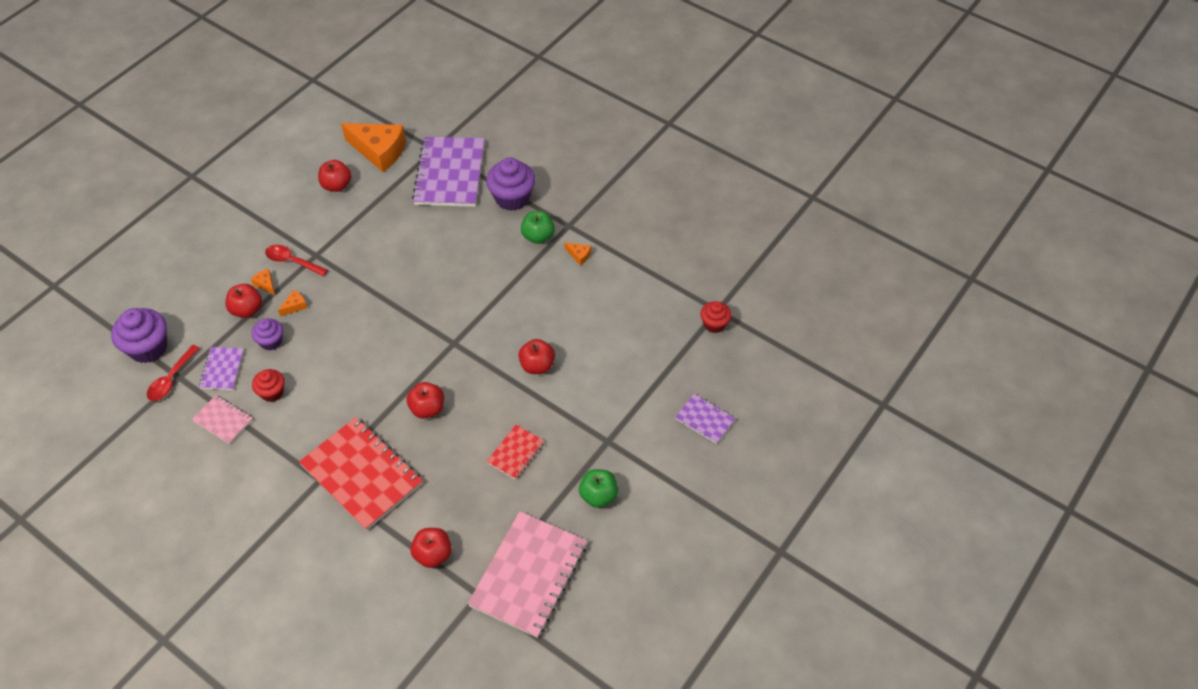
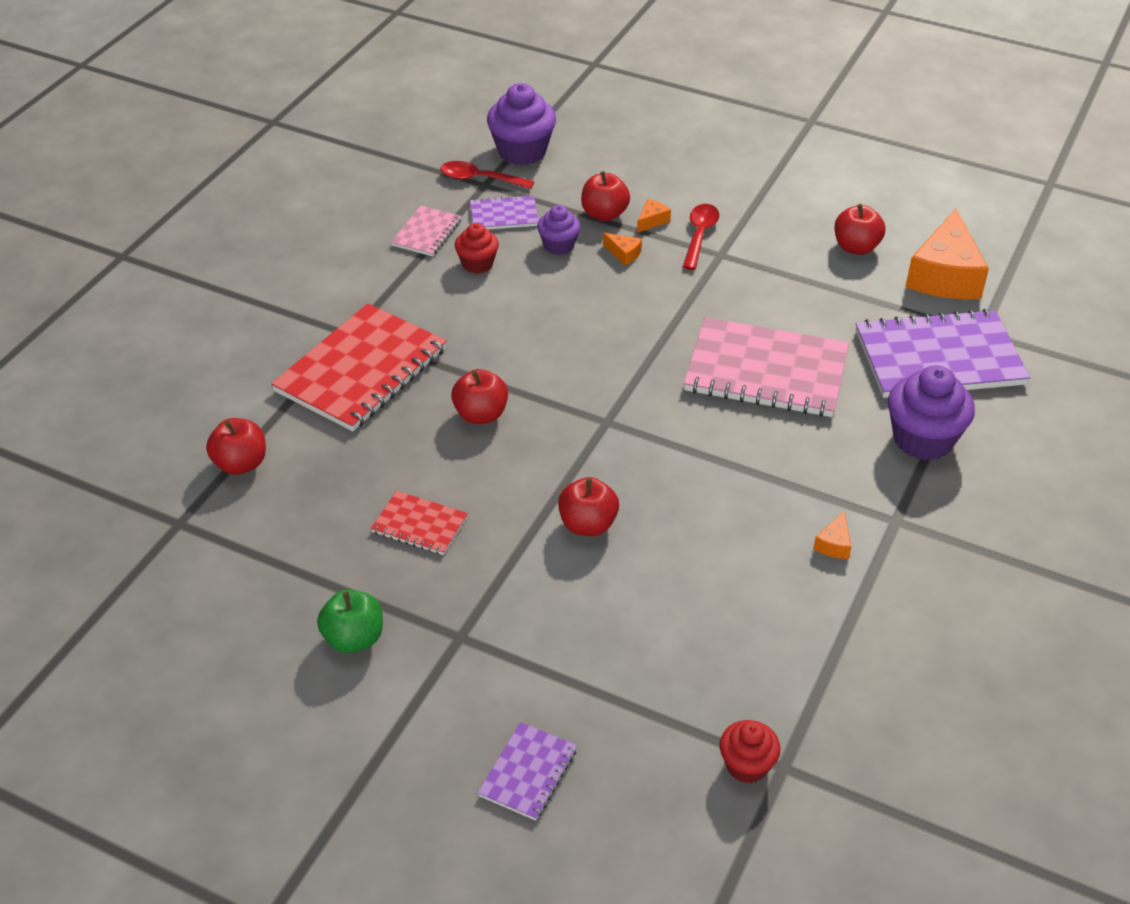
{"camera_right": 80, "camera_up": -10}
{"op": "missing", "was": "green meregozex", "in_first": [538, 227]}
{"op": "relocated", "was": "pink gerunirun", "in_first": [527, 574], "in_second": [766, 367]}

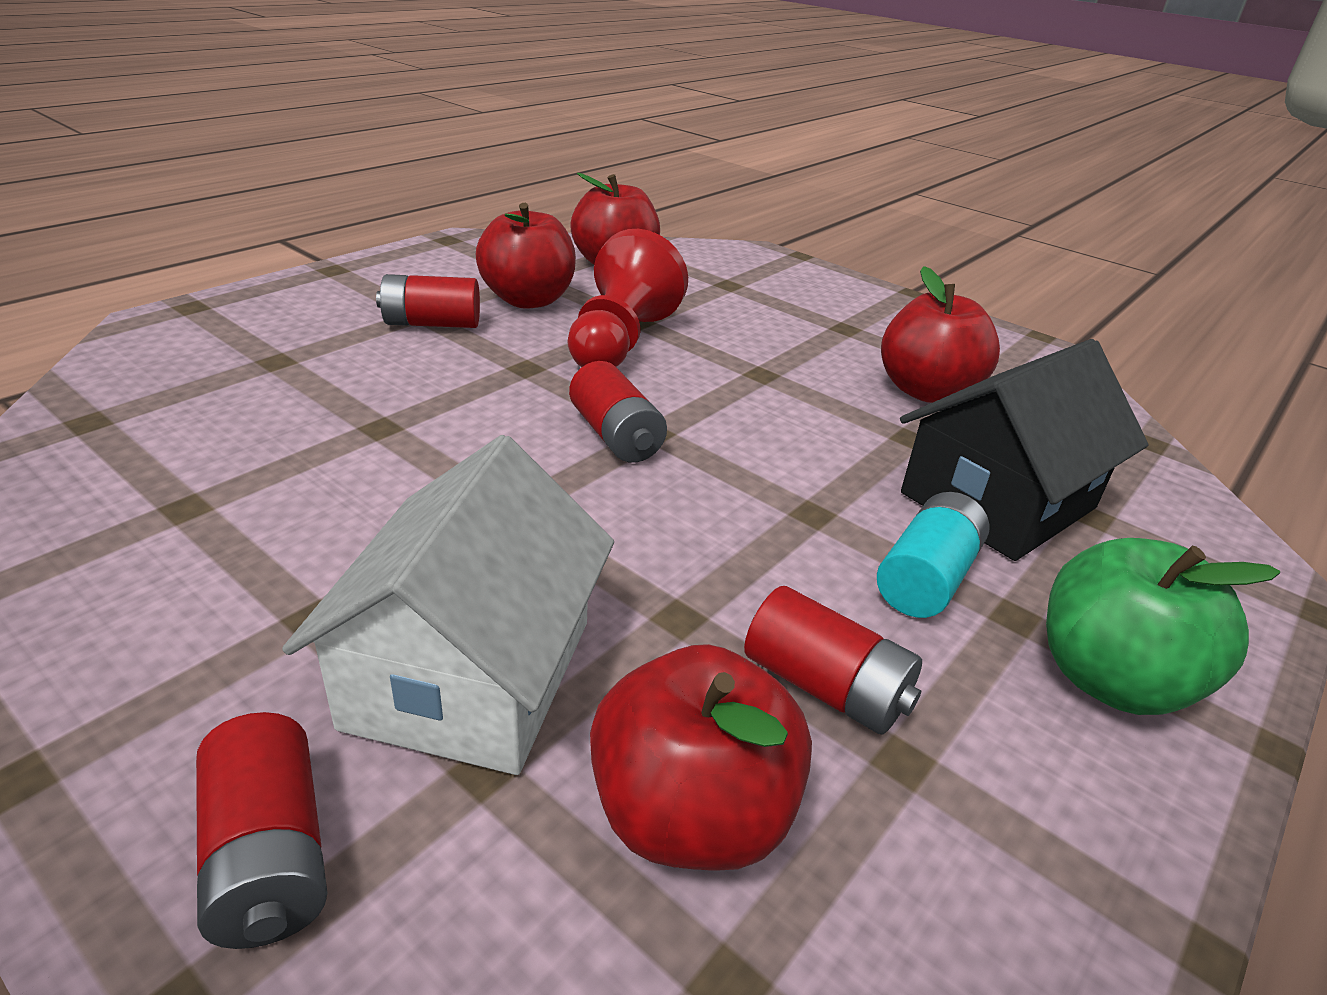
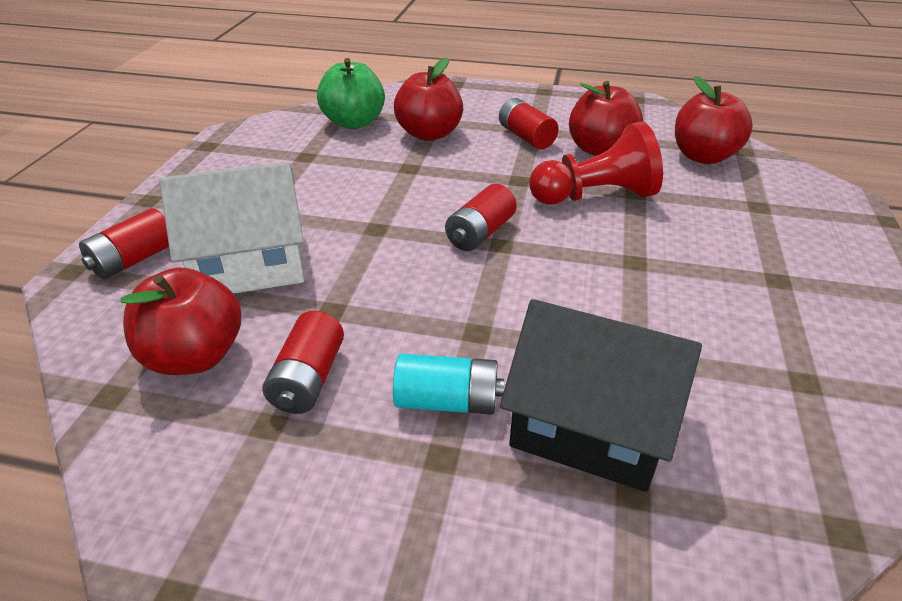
{"camera_right": 65, "camera_up": 5}
{"op": "relocated", "was": "red meregozex", "in_first": [940, 334], "in_second": [428, 99]}
{"op": "relocated", "was": "green meregozex", "in_first": [1163, 626], "in_second": [351, 93]}

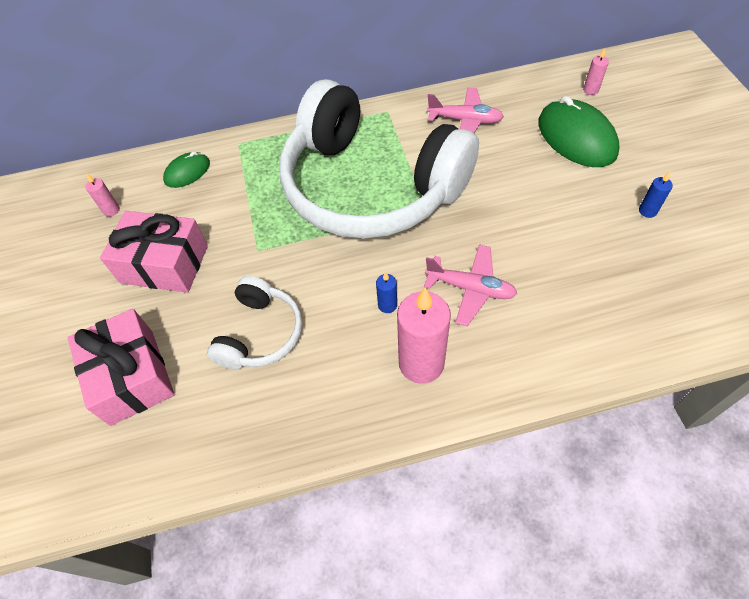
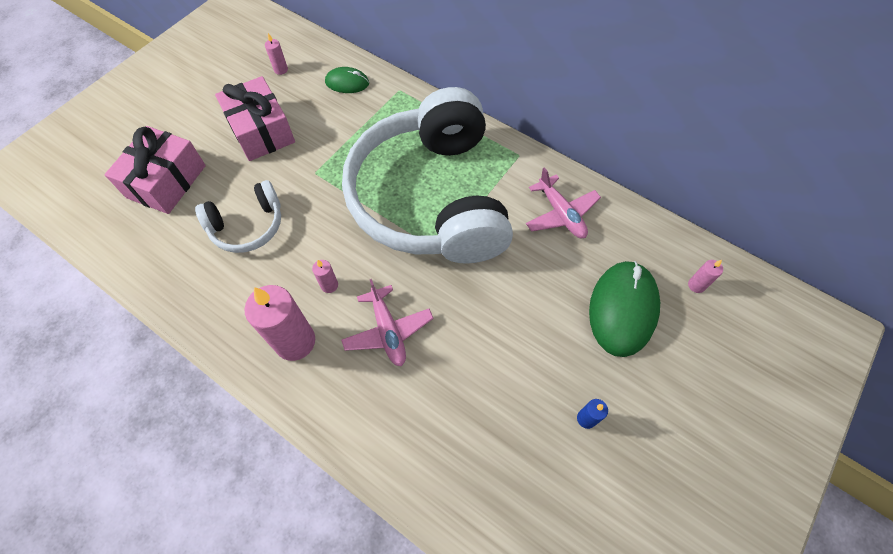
{"camera_right": 45, "camera_up": 5}
{"op": "colour", "was": "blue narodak", "now": "pink narodak", "in_first": [386, 292], "in_second": [325, 276]}

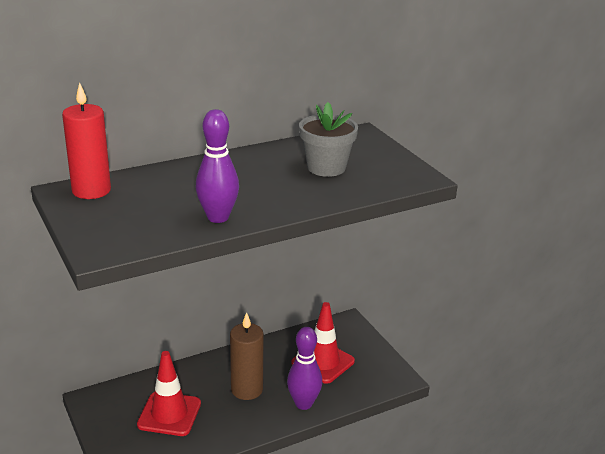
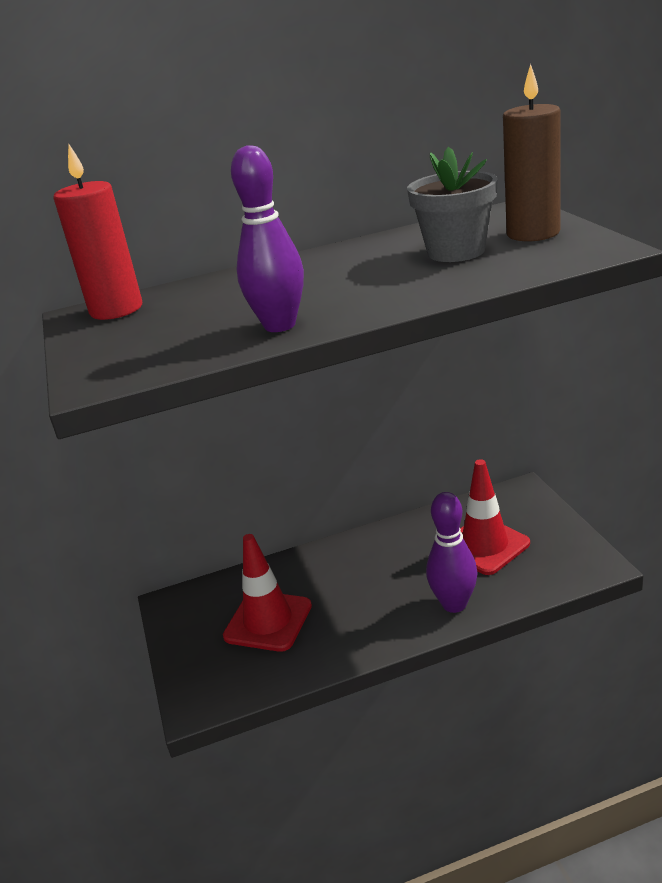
{"camera_right": 15, "camera_up": 0}
{"op": "relocated", "was": "brown narodak", "in_first": [247, 356], "in_second": [532, 152]}

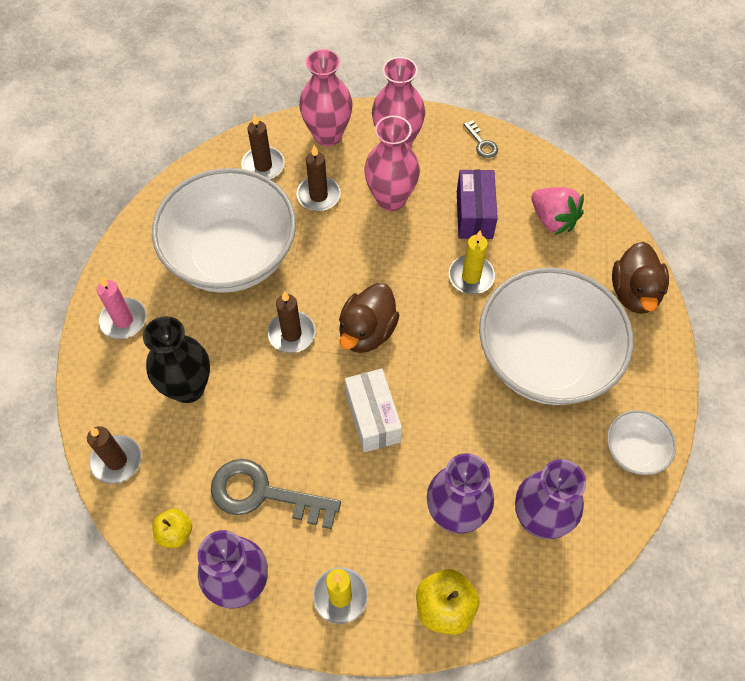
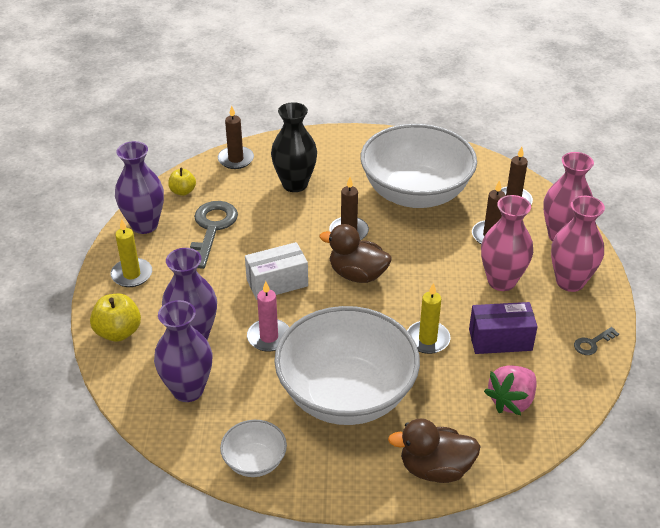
{"camera_right": 85, "camera_up": -20}
{"op": "relocated", "was": "pink narodak", "in_first": [122, 308], "in_second": [268, 316]}

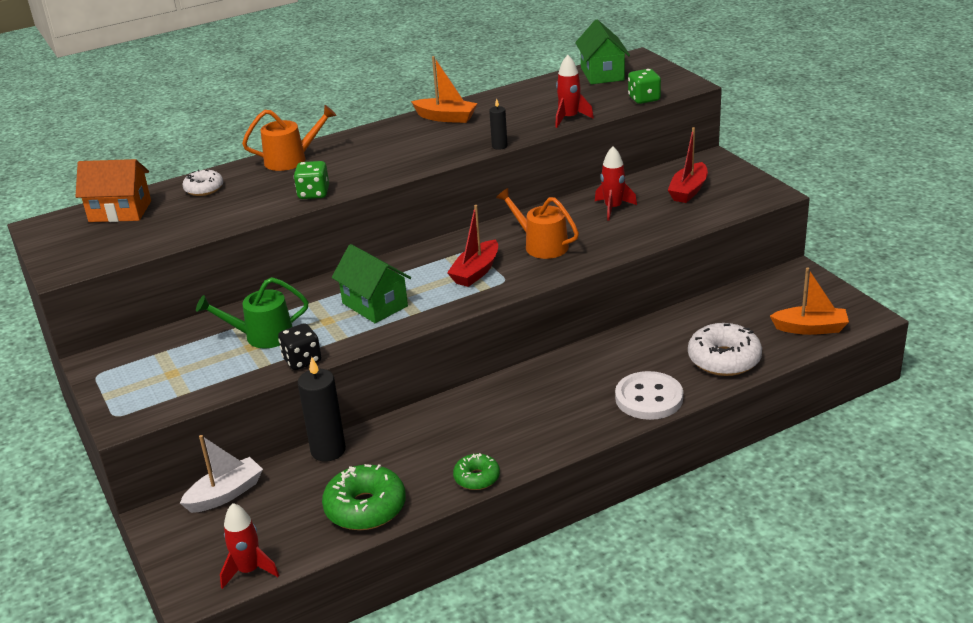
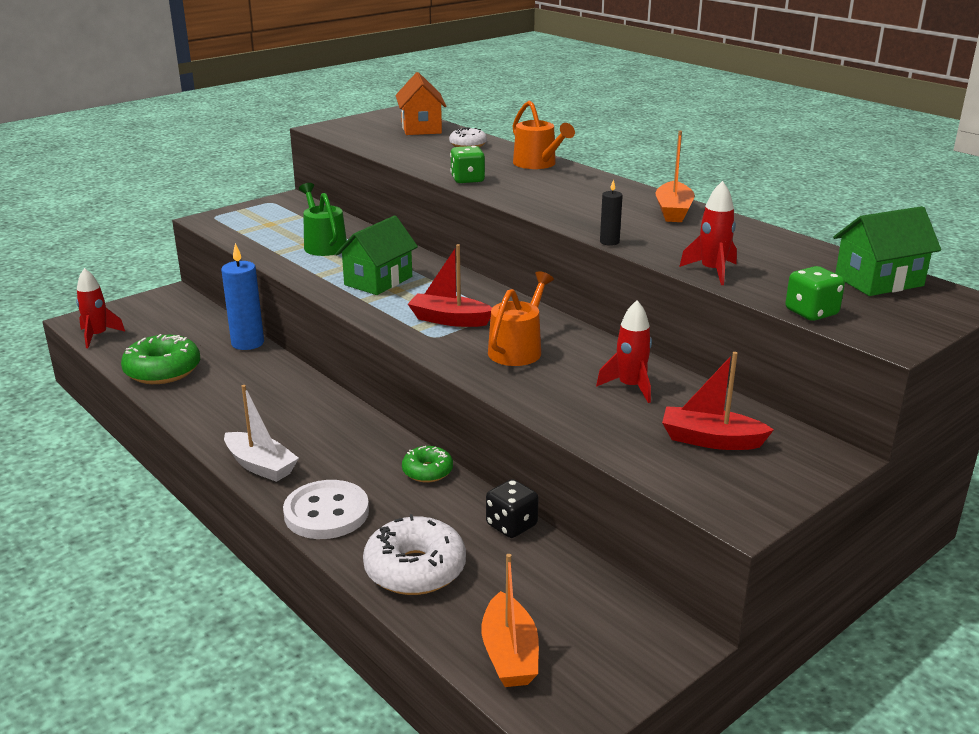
{"camera_right": 75, "camera_up": -5}
{"op": "relocated", "was": "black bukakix", "in_first": [299, 346], "in_second": [512, 508]}
{"op": "colour", "was": "black narodak", "now": "blue narodak", "in_first": [322, 409], "in_second": [242, 296]}
{"op": "relocated", "was": "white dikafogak", "in_first": [221, 474], "in_second": [261, 433]}
{"op": "relocated", "was": "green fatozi", "in_first": [476, 471], "in_second": [427, 464]}

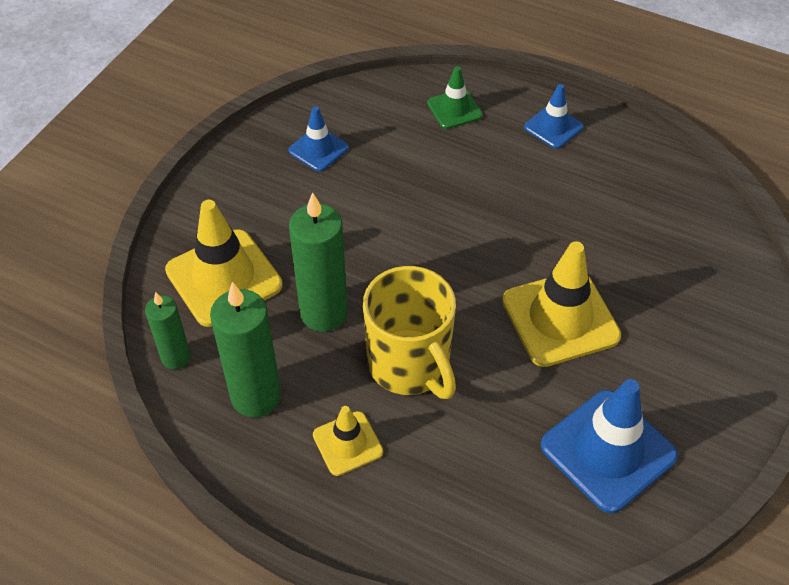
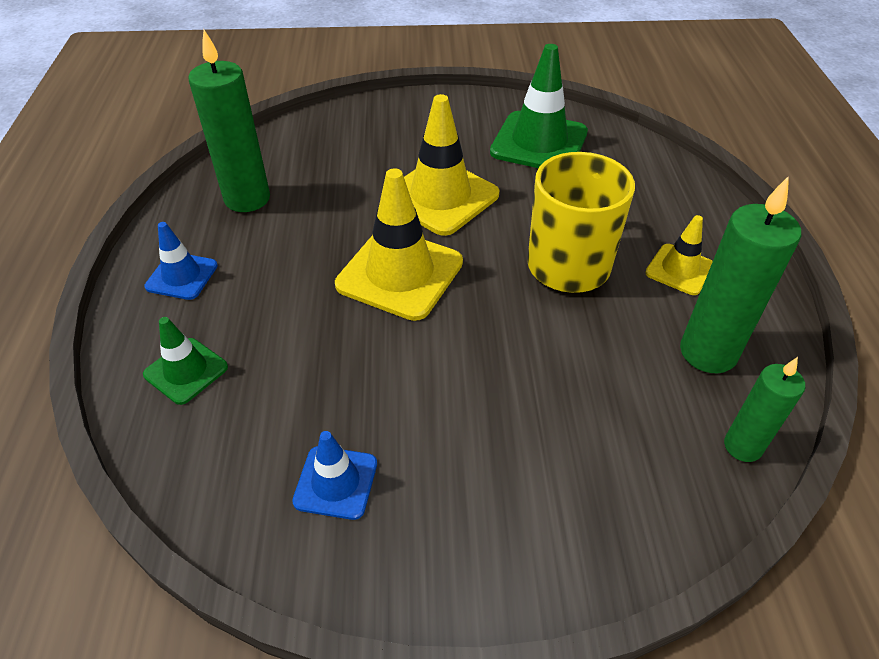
{"camera_right": -120, "camera_up": -5}
{"op": "relocated", "was": "green narodak", "in_first": [318, 262], "in_second": [229, 121]}
{"op": "relocated", "was": "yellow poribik", "in_first": [223, 263], "in_second": [399, 244]}
{"op": "colour", "was": "blue poribik", "now": "green poribik", "in_first": [609, 446], "in_second": [539, 106]}

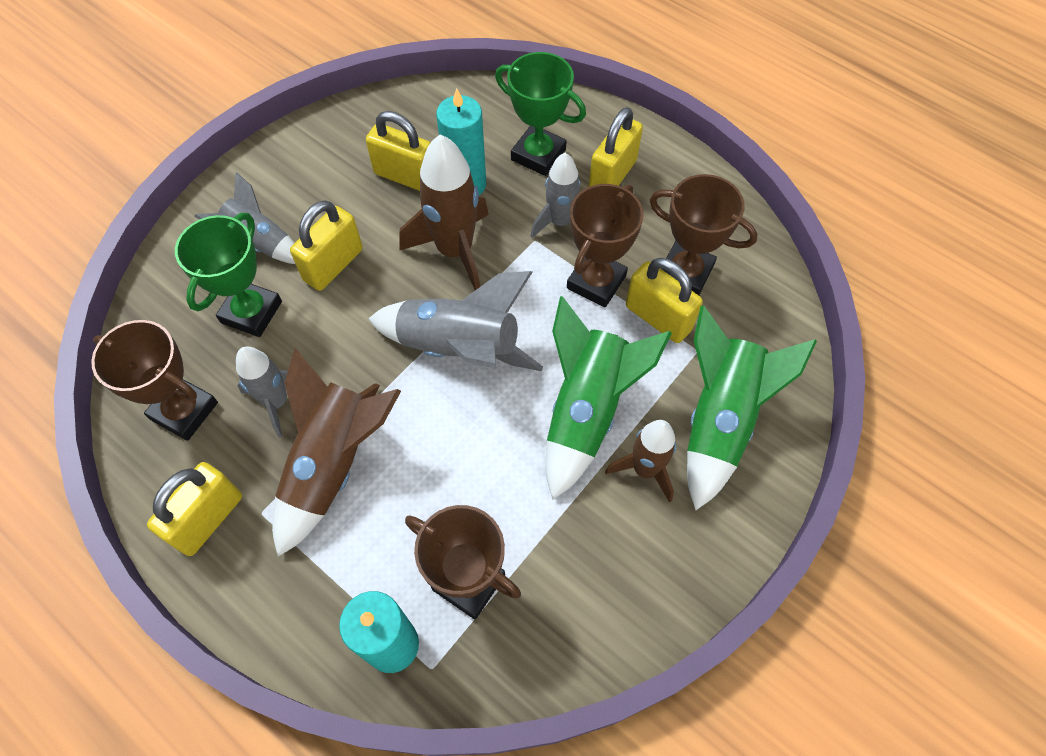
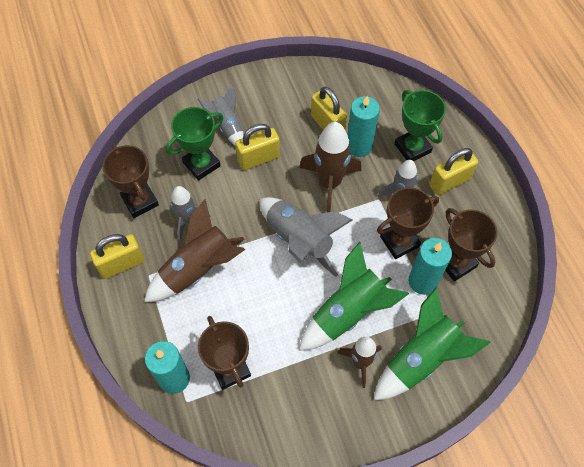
{"camera_right": 30, "camera_up": 0}
{"op": "exchanged", "was": "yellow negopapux", "now": "turquoise narodak", "in_first": [664, 300], "in_second": [430, 266]}

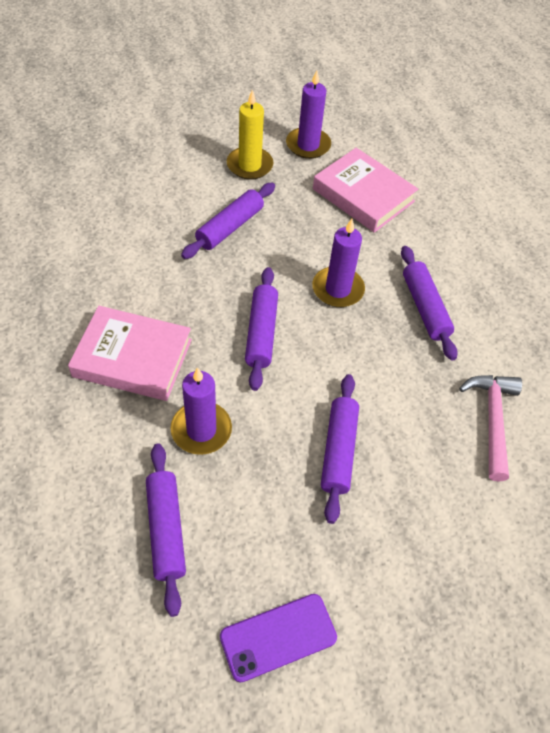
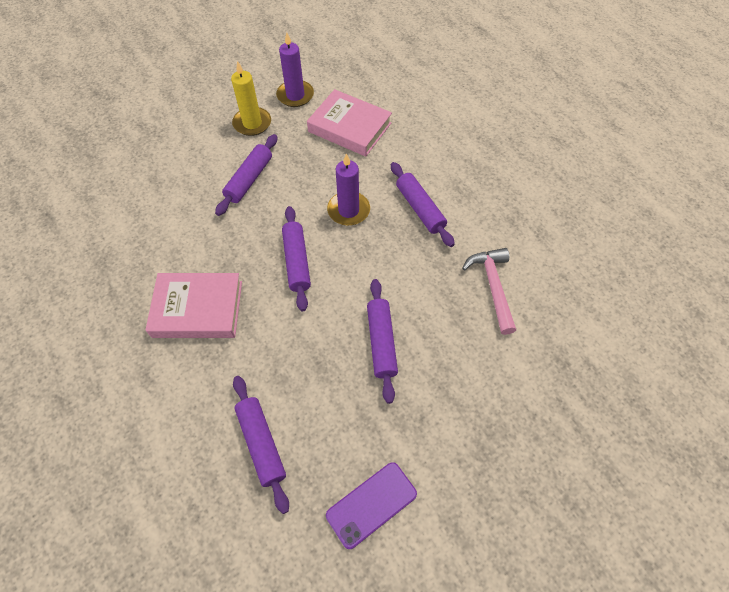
{"camera_right": -10, "camera_up": 5}
{"op": "missing", "was": "purple narodak", "in_first": [201, 411]}

